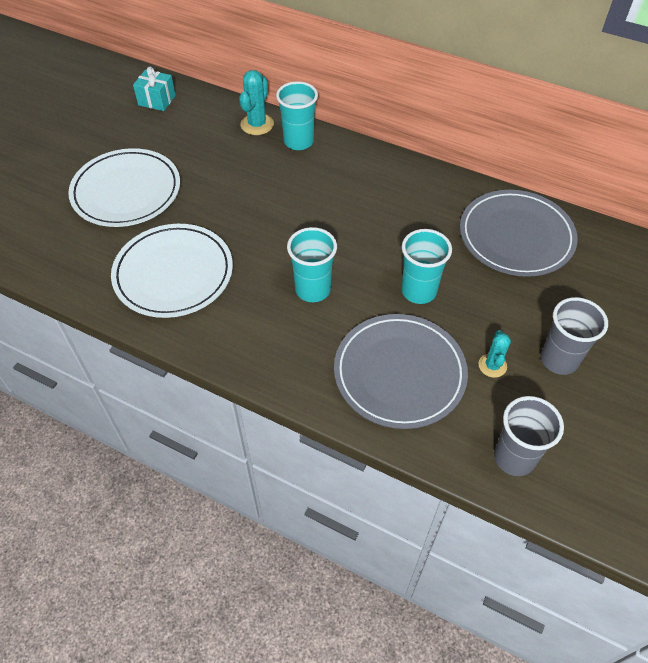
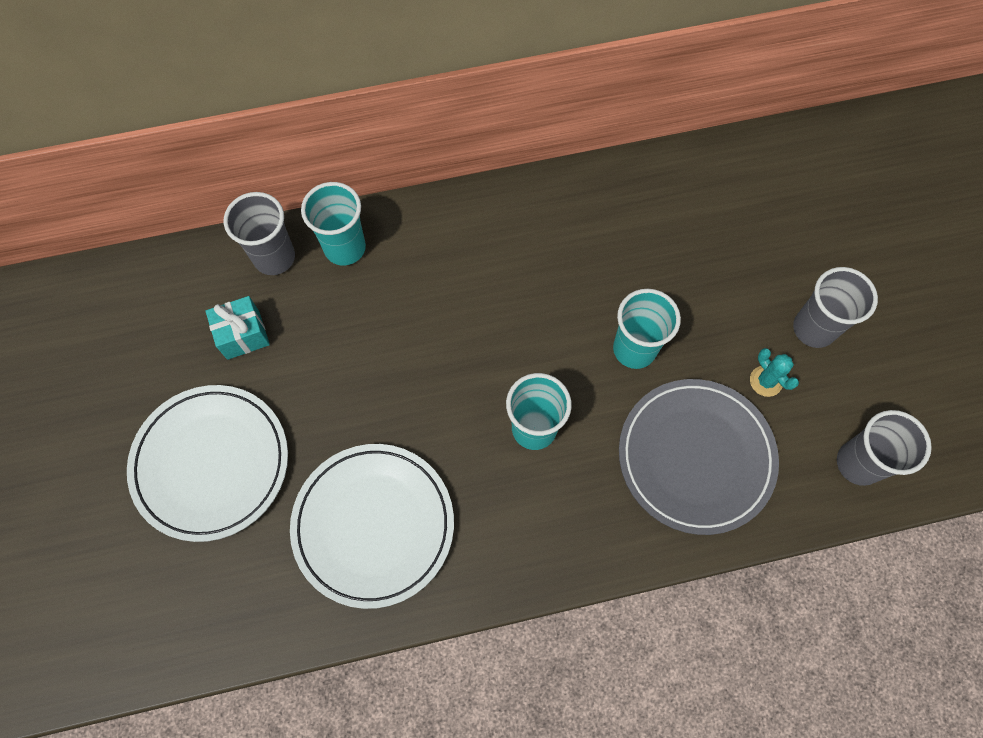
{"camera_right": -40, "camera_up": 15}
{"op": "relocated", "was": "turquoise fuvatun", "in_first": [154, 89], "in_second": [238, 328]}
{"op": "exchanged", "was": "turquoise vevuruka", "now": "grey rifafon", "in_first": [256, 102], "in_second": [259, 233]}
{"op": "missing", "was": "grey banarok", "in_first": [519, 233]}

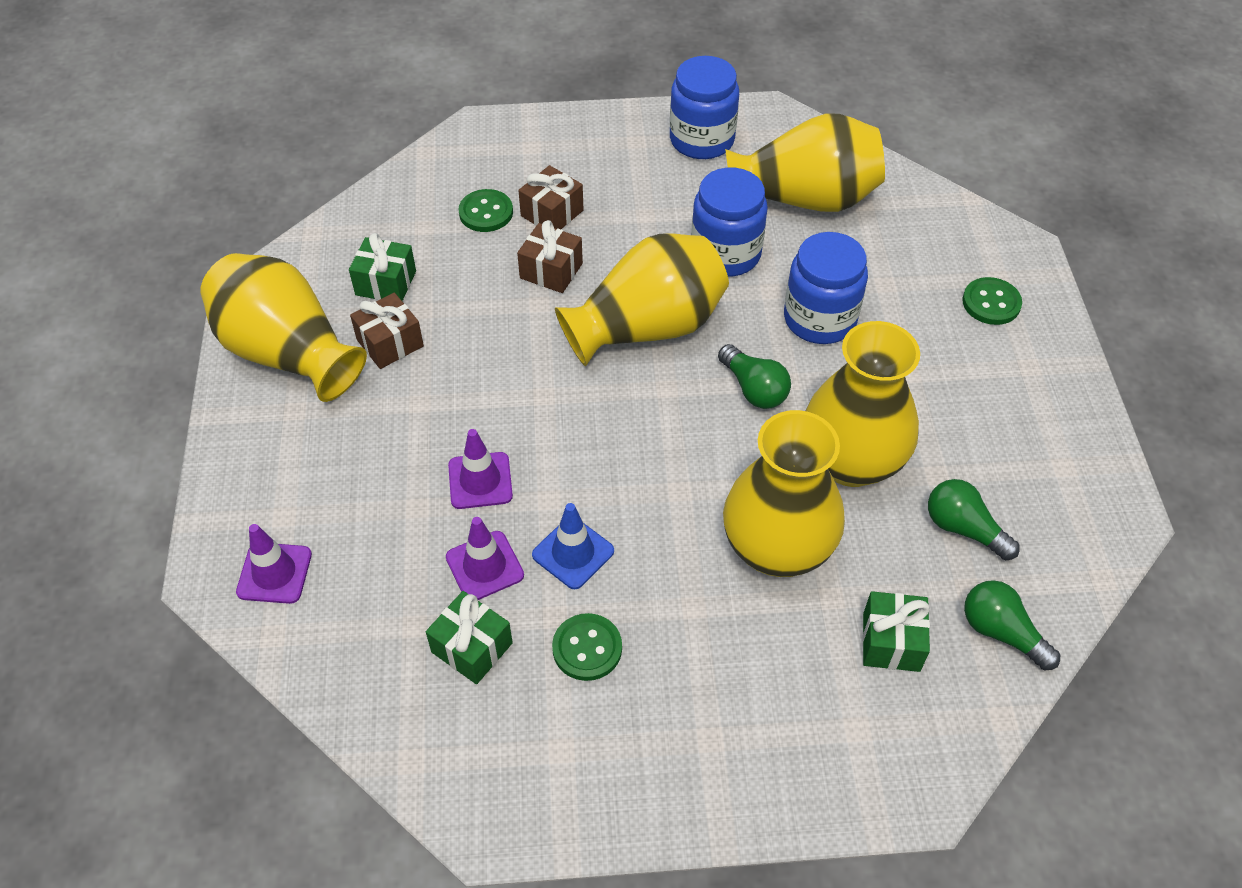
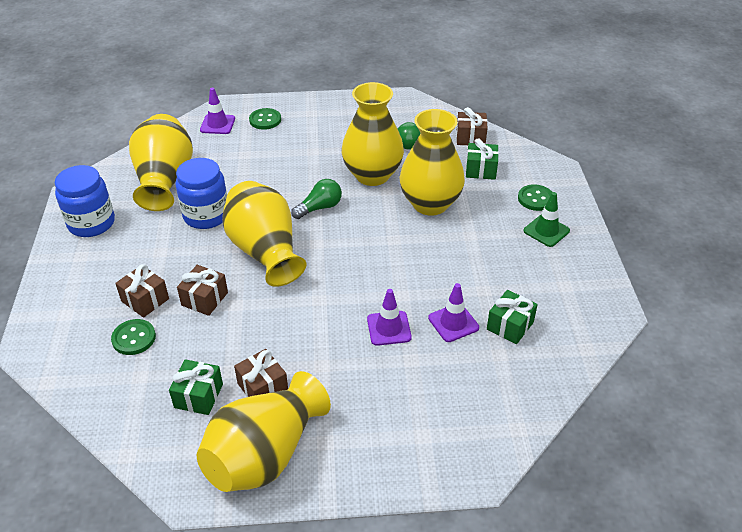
{"camera_right": -90, "camera_up": -10}
{"op": "missing", "was": "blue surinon", "in_first": [826, 288]}
{"op": "missing", "was": "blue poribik", "in_first": [573, 546]}
{"op": "relocated", "was": "purple poribik", "in_first": [274, 564], "in_second": [217, 111]}
{"op": "exchanged", "was": "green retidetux", "now": "brown fuvatun", "in_first": [1012, 625], "in_second": [472, 126]}
{"op": "relocated", "was": "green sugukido", "in_first": [587, 647], "in_second": [535, 197]}
{"op": "appeared", "now": "green poribik", "in_second": [546, 219]}

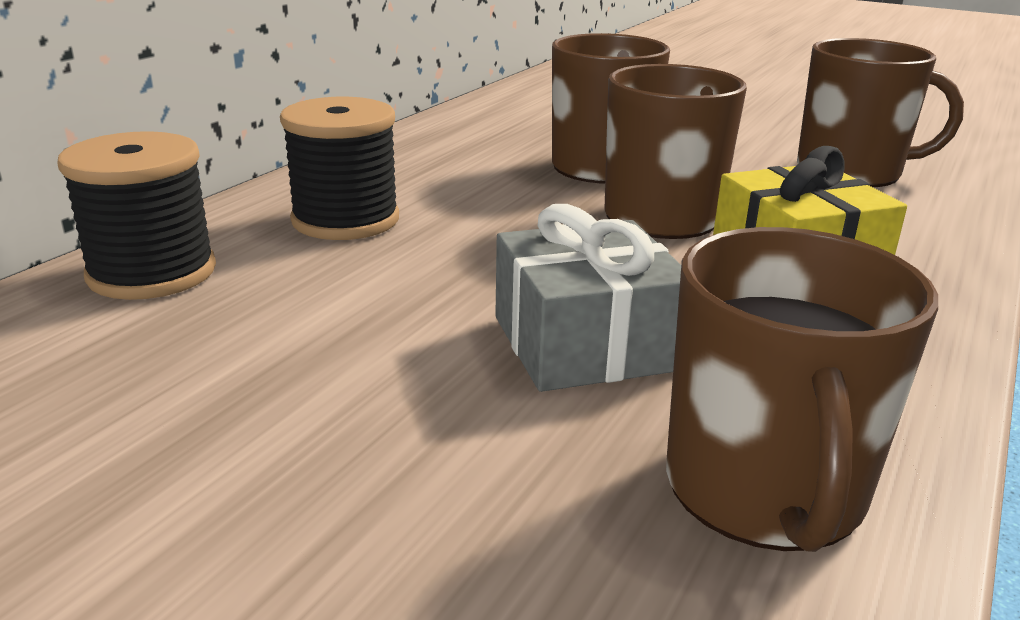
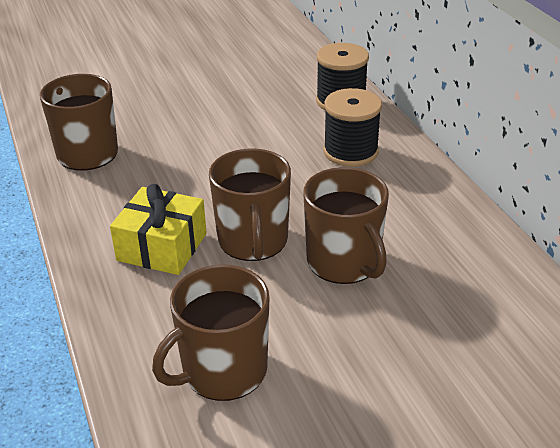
{"camera_right": 130, "camera_up": 10}
{"op": "missing", "was": "grey fuvatun", "in_first": [588, 298]}

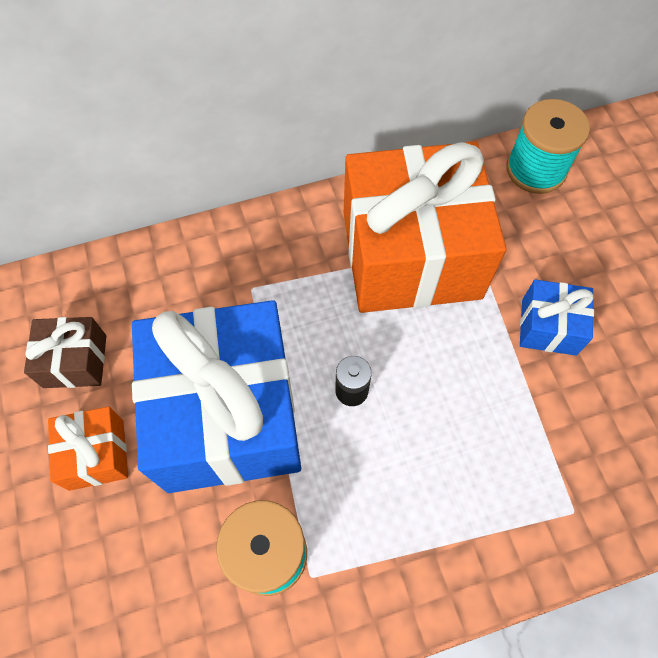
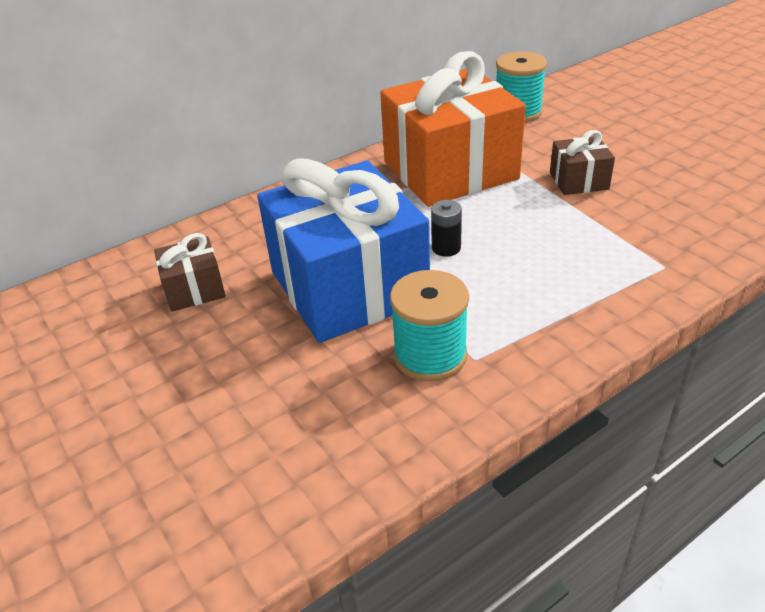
{"camera_right": -15, "camera_up": -25}
{"op": "colour", "was": "blue fuvatun", "now": "brown fuvatun", "in_first": [557, 317], "in_second": [582, 162]}
{"op": "missing", "was": "orange fuvatun", "in_first": [88, 448]}

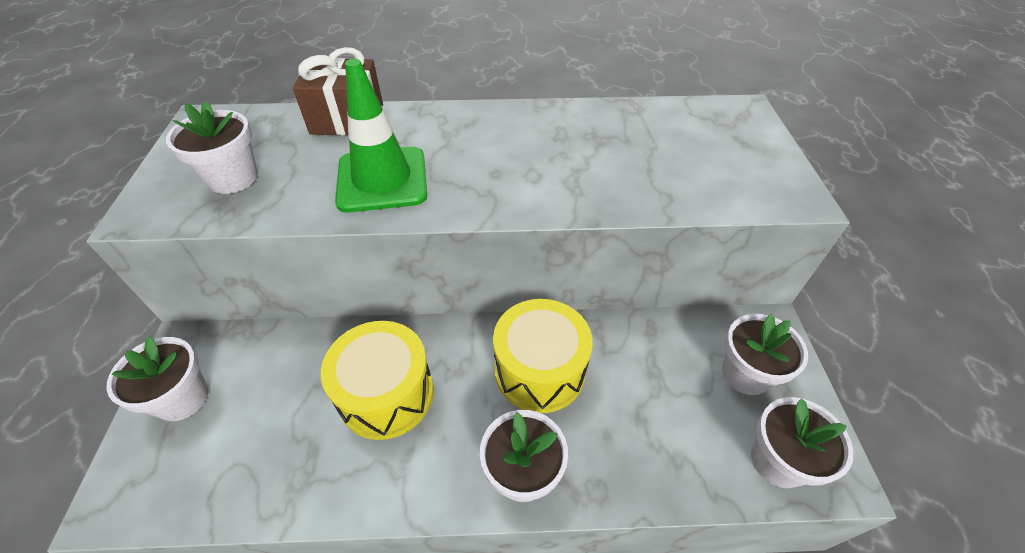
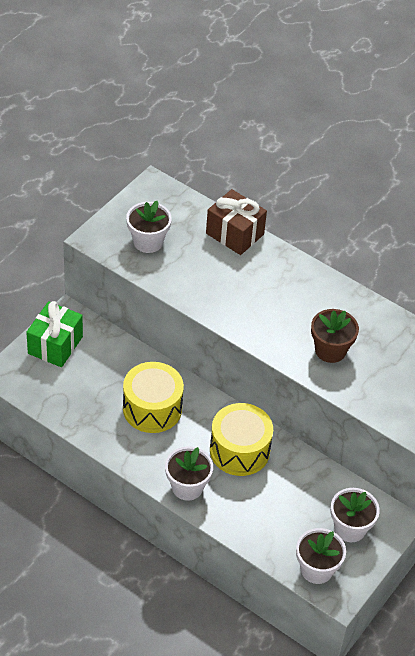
{"camera_right": 35, "camera_up": 0}
{"op": "missing", "was": "green poribik", "in_first": [381, 136]}
{"op": "exchanged", "was": "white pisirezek", "now": "green fuvatun", "in_first": [158, 378], "in_second": [54, 334]}
{"op": "appeared", "now": "brown pisirezek", "in_second": [335, 336]}

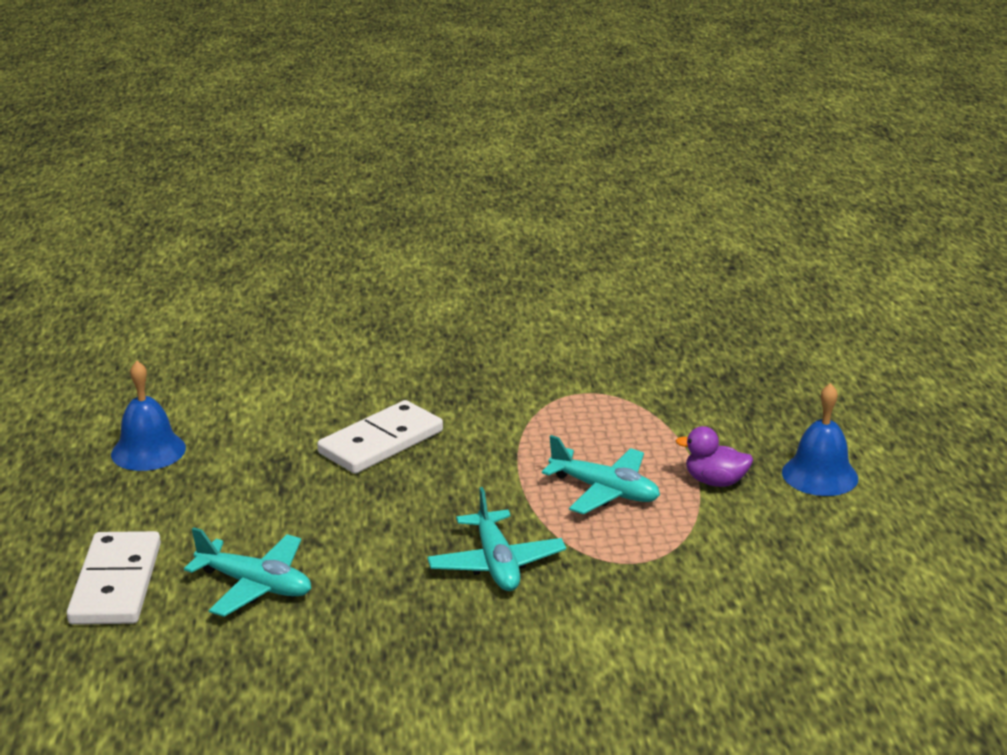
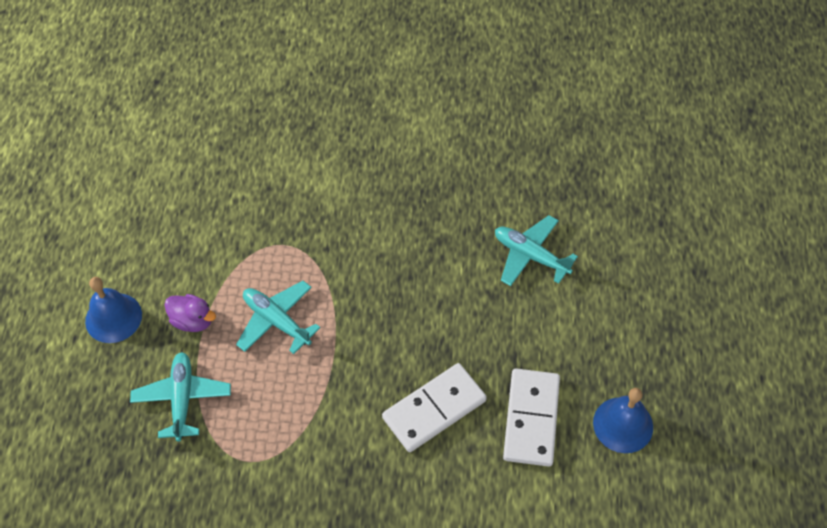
{"camera_right": -170, "camera_up": 30}
{"op": "relocated", "was": "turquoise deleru", "in_first": [496, 539], "in_second": [180, 397]}
{"op": "relocated", "was": "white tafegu", "in_first": [114, 578], "in_second": [531, 417]}

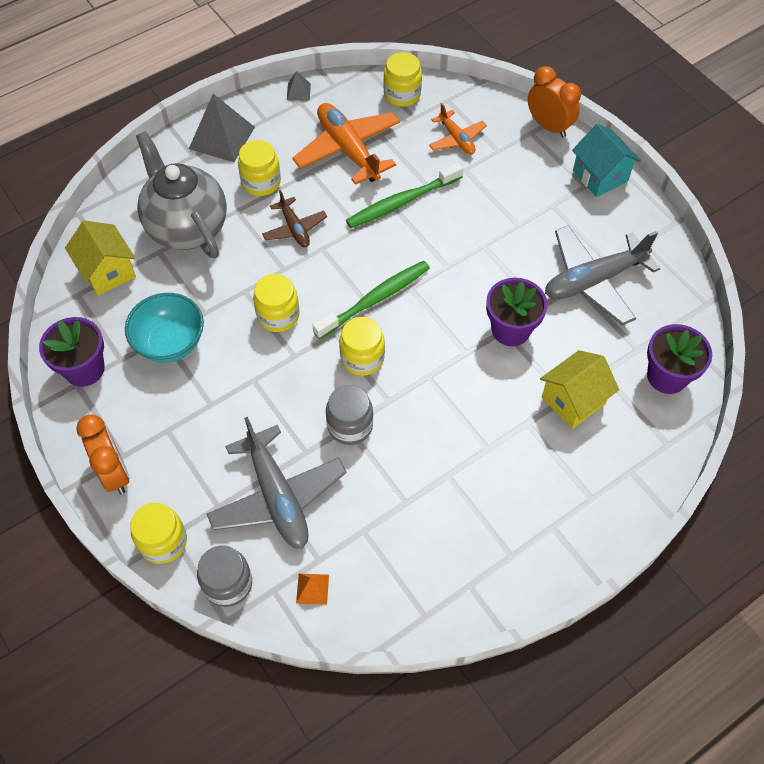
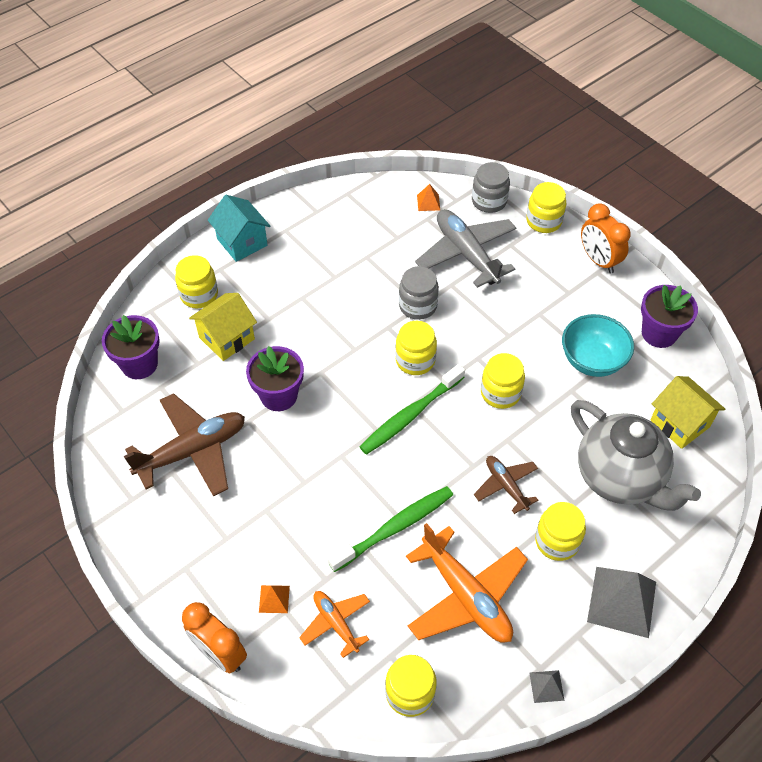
{"camera_right": 175, "camera_up": -5}
{"op": "relocated", "was": "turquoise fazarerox", "in_first": [606, 160], "in_second": [239, 228]}
{"op": "colour", "was": "grey deleru", "now": "brown deleru", "in_first": [603, 275], "in_second": [184, 445]}
{"op": "appeared", "now": "yellow surinon", "in_second": [196, 281]}
{"op": "appeared", "now": "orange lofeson", "in_second": [274, 599]}

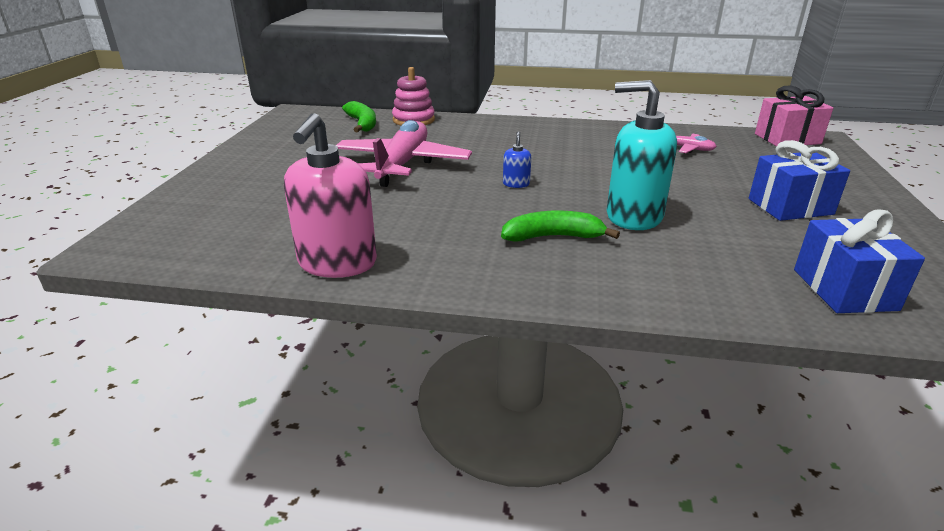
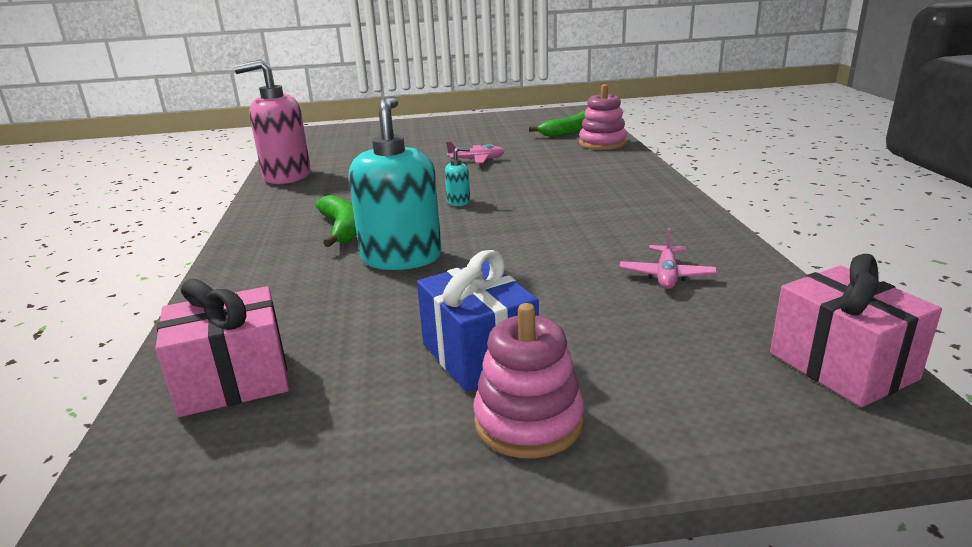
{"camera_right": 75, "camera_up": -5}
{"op": "size", "was": "pink deleru", "in_first": [404, 153], "in_second": [475, 152], "ratio": 0.44}
{"op": "colour", "was": "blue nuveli", "now": "turquoise nuveli", "in_first": [517, 159], "in_second": [457, 176]}
{"op": "colour", "was": "blue fuvatun", "now": "pink fuvatun", "in_first": [859, 261], "in_second": [222, 348]}
{"op": "appeared", "now": "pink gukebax", "in_second": [528, 380]}

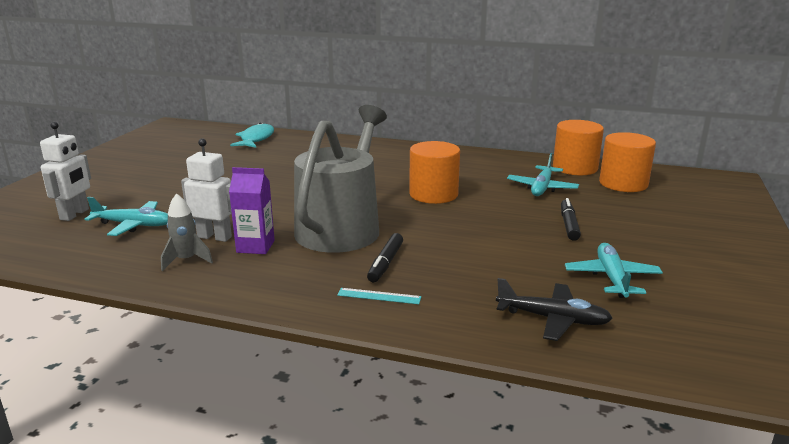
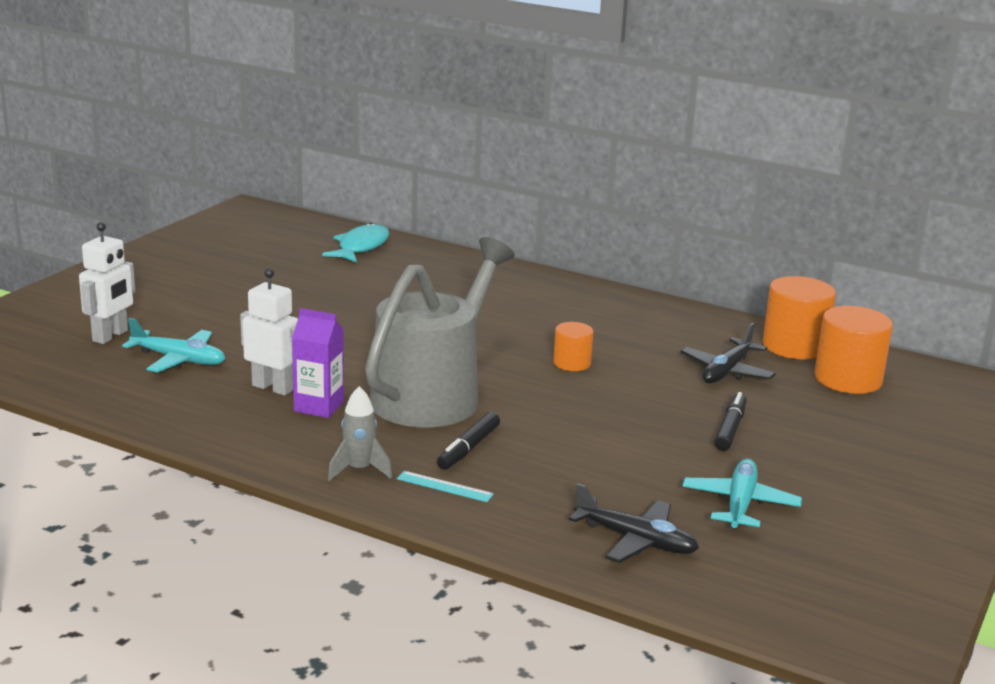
{"camera_right": 10, "camera_up": 0}
{"op": "size", "was": "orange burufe", "in_first": [434, 172], "in_second": [573, 346], "ratio": 0.57}
{"op": "colour", "was": "turquoise deleru", "now": "black deleru", "in_first": [543, 174], "in_second": [728, 353]}
{"op": "relocated", "was": "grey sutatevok", "in_first": [187, 232], "in_second": [360, 433]}

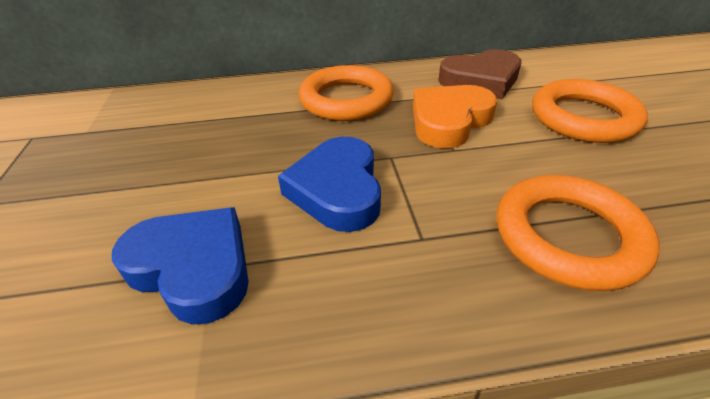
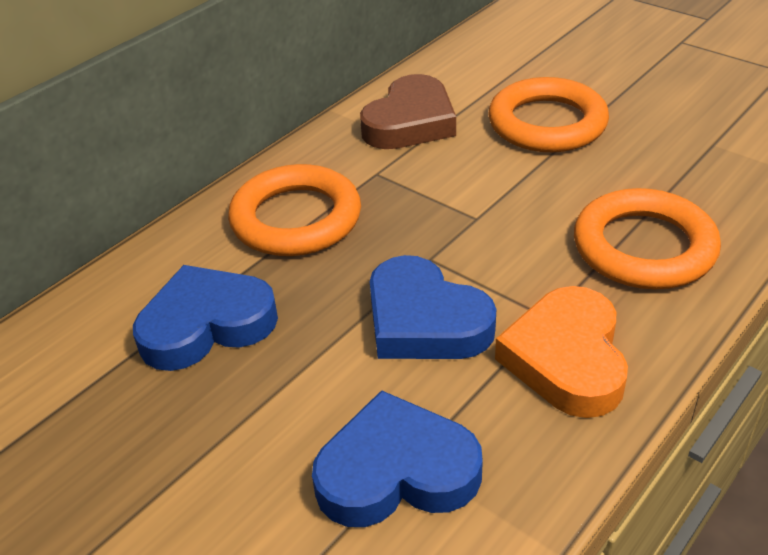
{"camera_right": -40, "camera_up": 0}
{"op": "relocated", "was": "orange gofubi", "in_first": [455, 116], "in_second": [561, 352]}
{"op": "appeared", "now": "blue gofubi", "in_second": [205, 318]}

